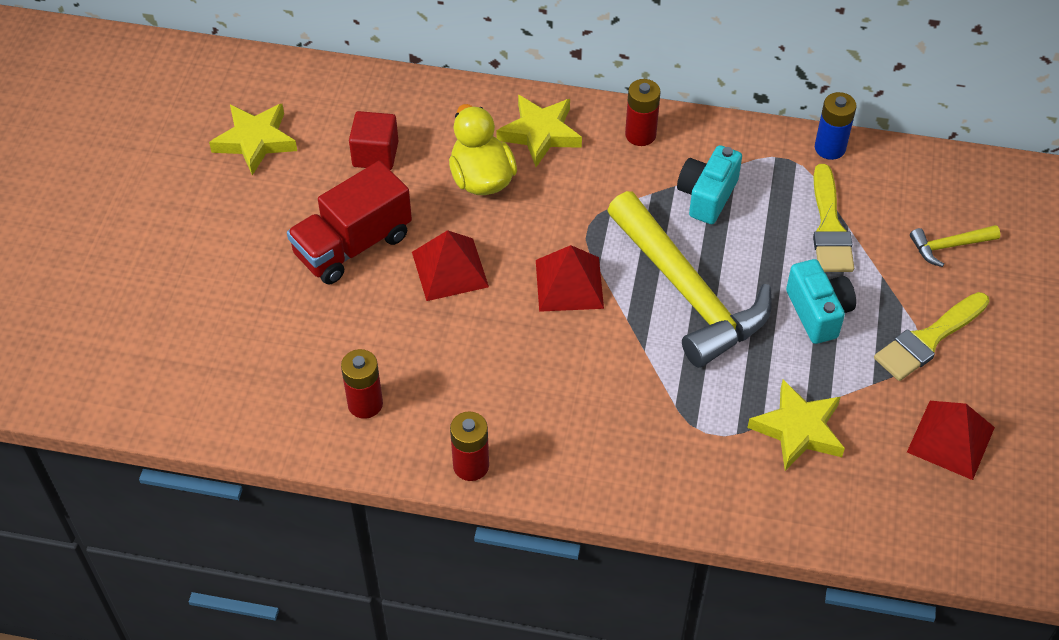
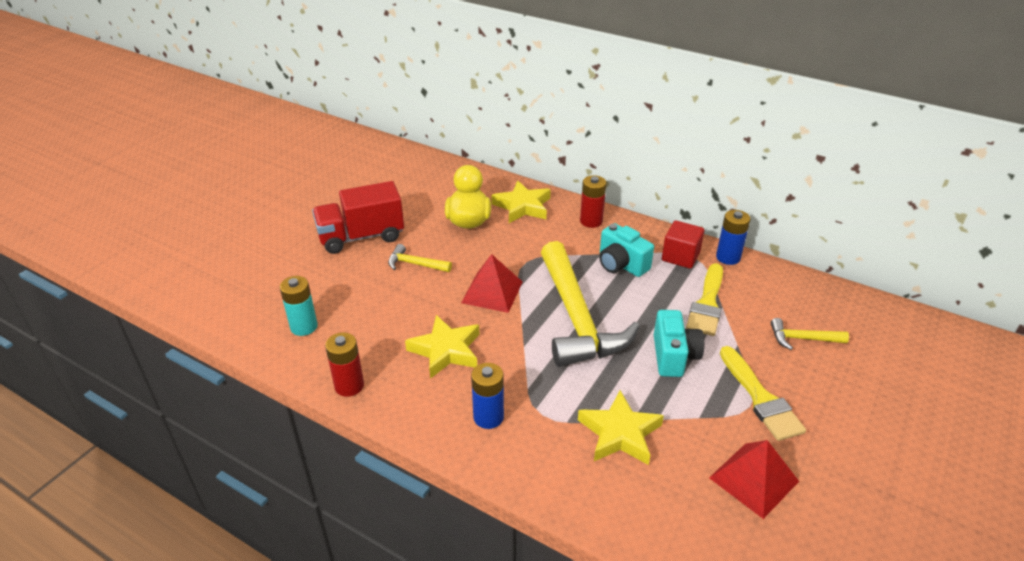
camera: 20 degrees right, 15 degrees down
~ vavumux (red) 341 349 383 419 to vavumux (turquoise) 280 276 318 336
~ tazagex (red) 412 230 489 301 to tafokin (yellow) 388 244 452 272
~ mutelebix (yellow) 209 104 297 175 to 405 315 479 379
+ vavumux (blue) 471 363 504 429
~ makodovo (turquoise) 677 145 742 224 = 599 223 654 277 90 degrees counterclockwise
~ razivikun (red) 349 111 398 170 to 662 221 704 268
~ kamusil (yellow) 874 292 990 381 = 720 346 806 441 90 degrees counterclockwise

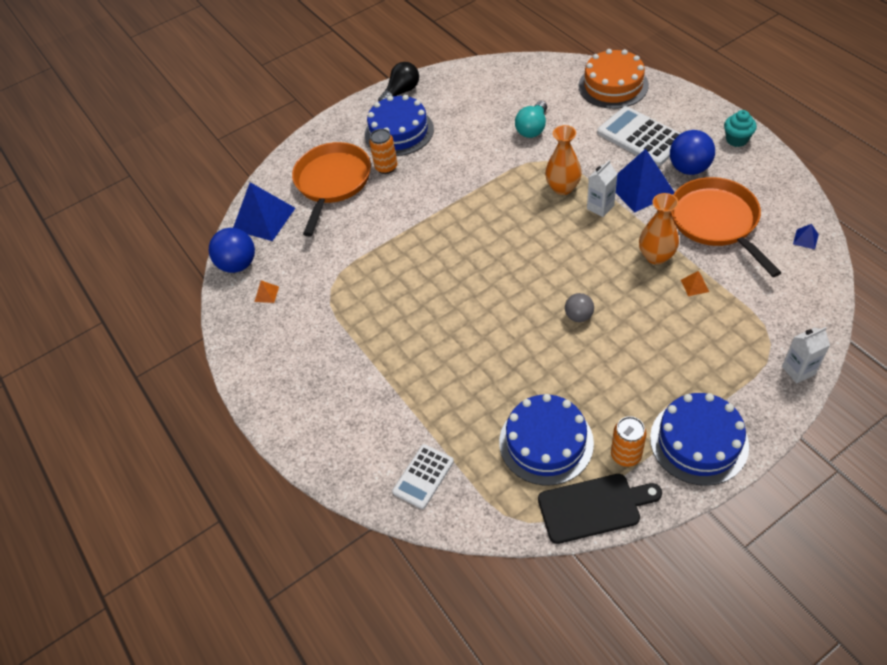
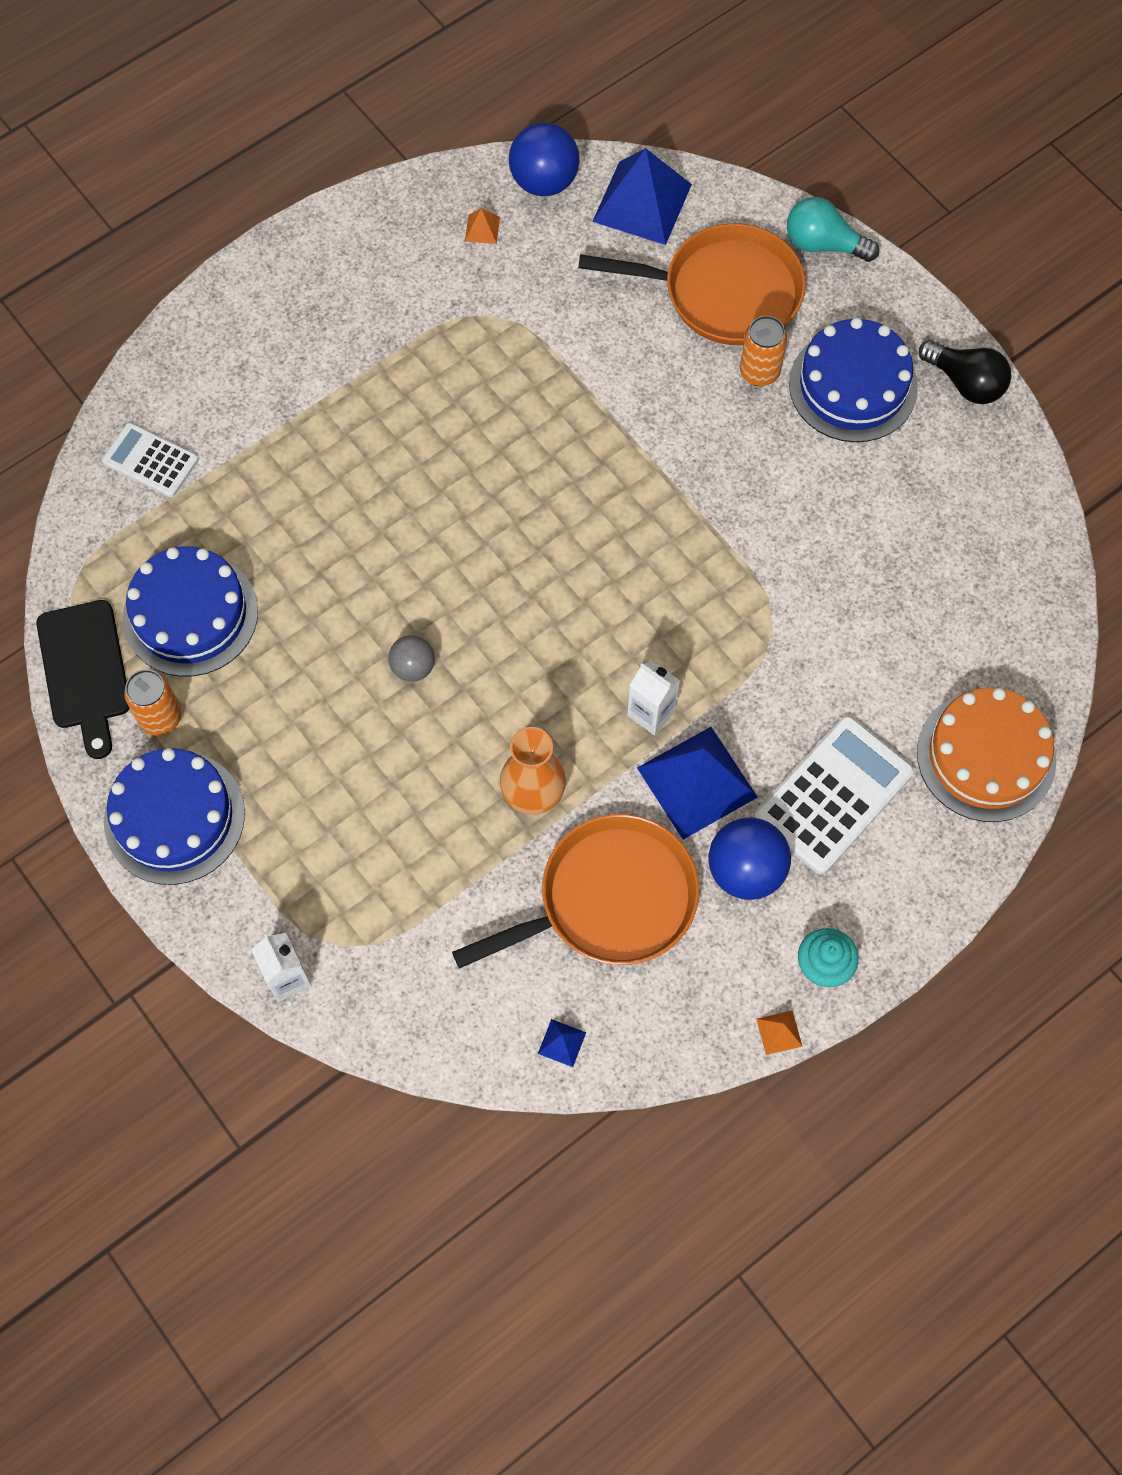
camera: 80 degrees right, 15 degrees up
~ tazagex (orange) 681 271 709 296 to 756 1011 803 1055
~ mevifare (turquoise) 515 101 547 138 to 787 197 879 262
- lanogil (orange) 545 125 582 195

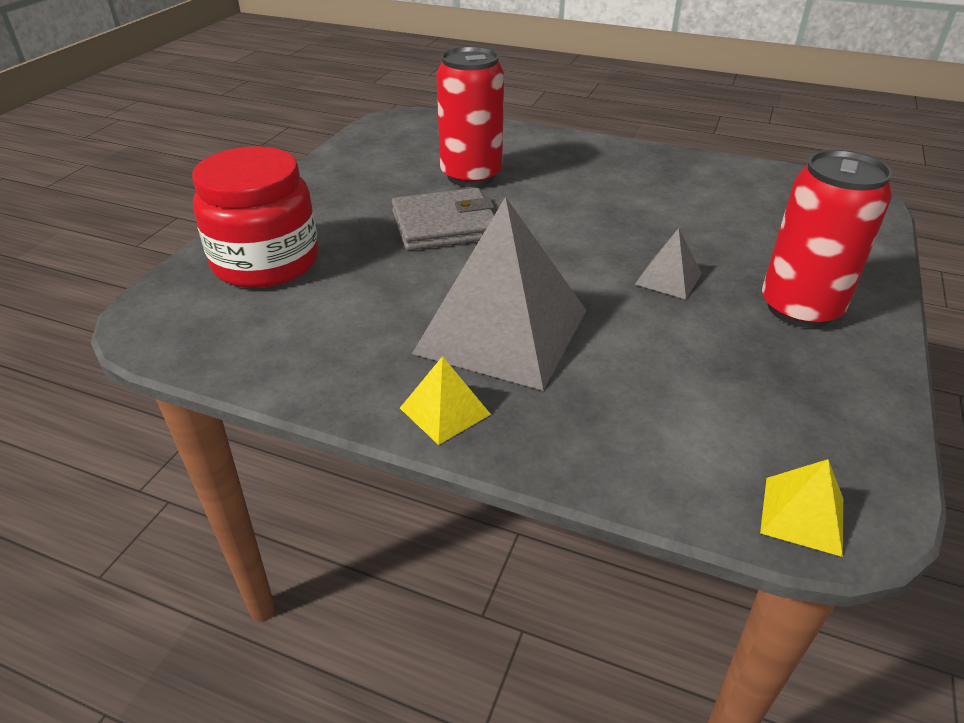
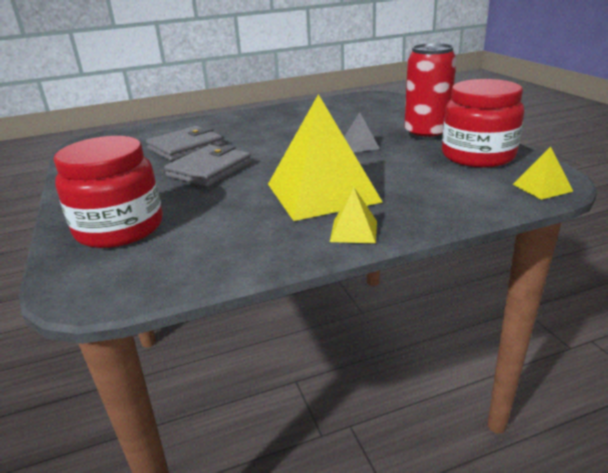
camera: 40 degrees left, 10 degrees down
~ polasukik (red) 436 47 504 187 to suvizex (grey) 146 126 223 161
~ tazagex (grey) 412 197 586 391 to tazagex (yellow) 268 94 382 221
+ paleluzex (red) 442 79 524 167

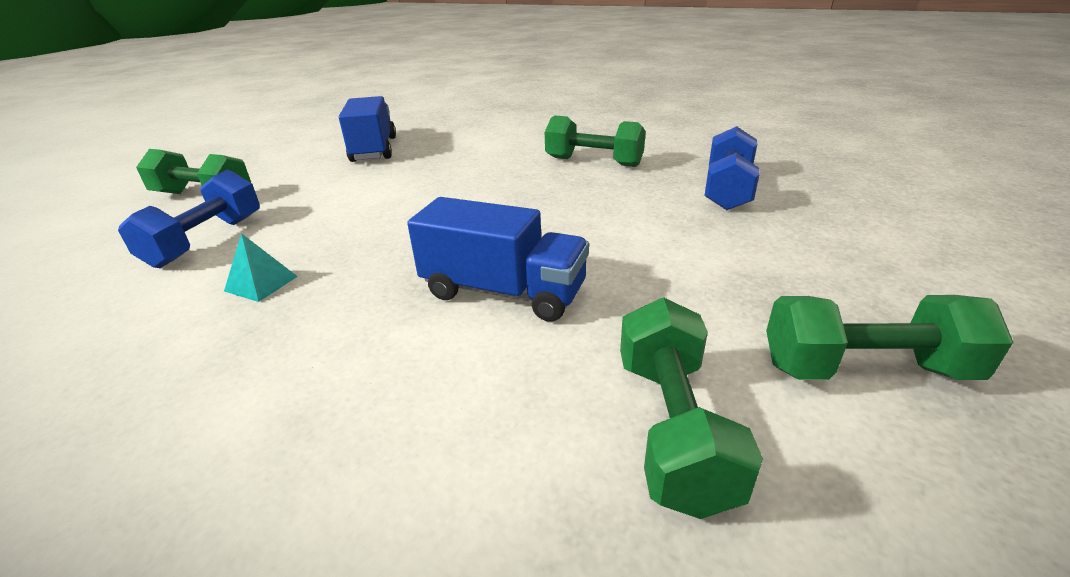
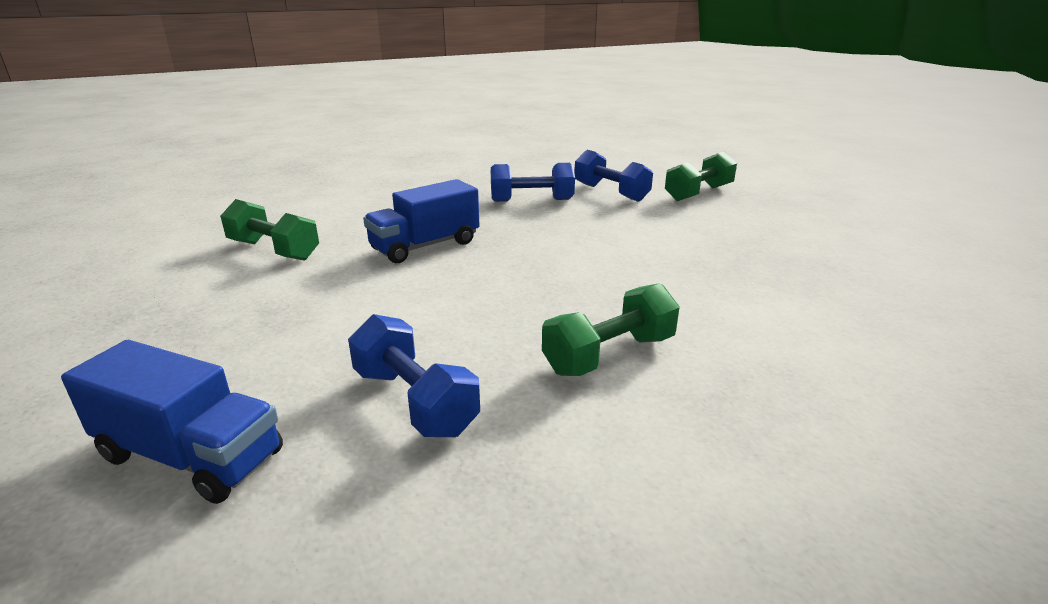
camera: 120 degrees right, 5 degrees down
~ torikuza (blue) 339 96 396 162 to 61 340 283 504
~ tazagex (turquoise) 224 233 298 302 to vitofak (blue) 491 163 575 202
- vitofak (green) 766 295 1013 380

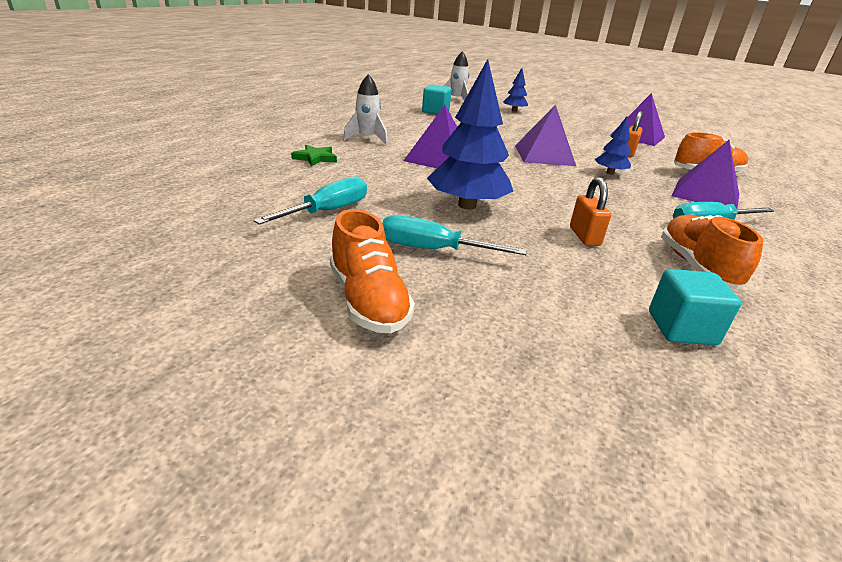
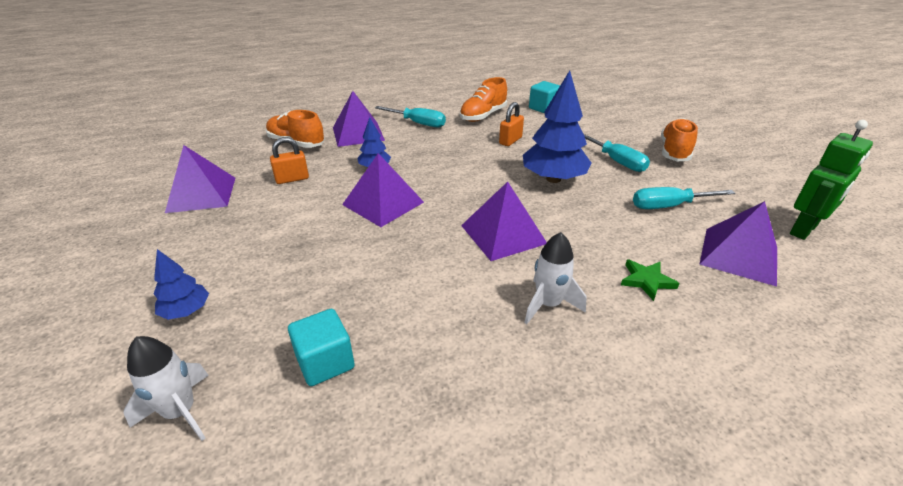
camera: 135 degrees left, 5 degrees up
+ tazagex (purple) 699 201 777 287
+ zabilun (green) 790 120 873 240

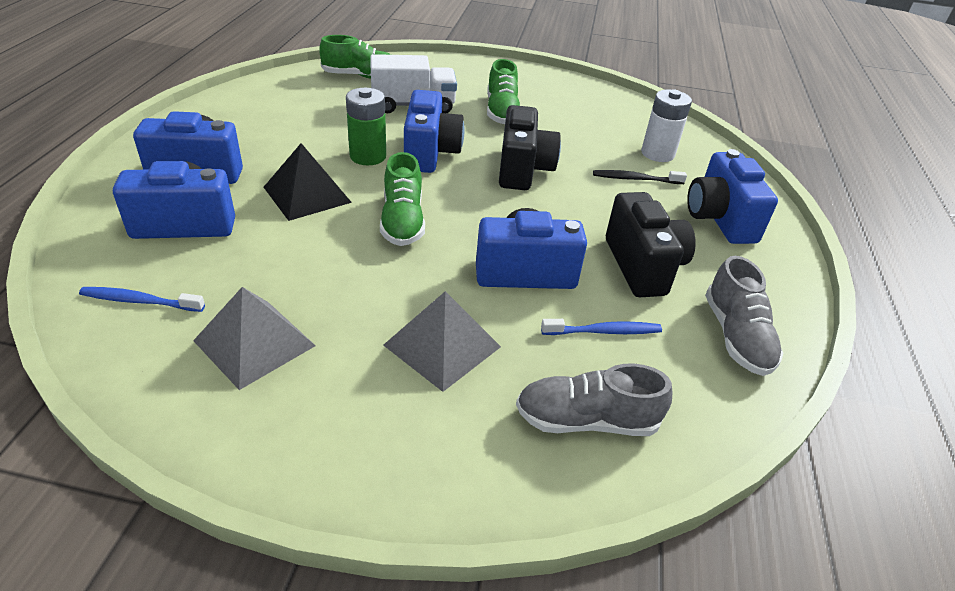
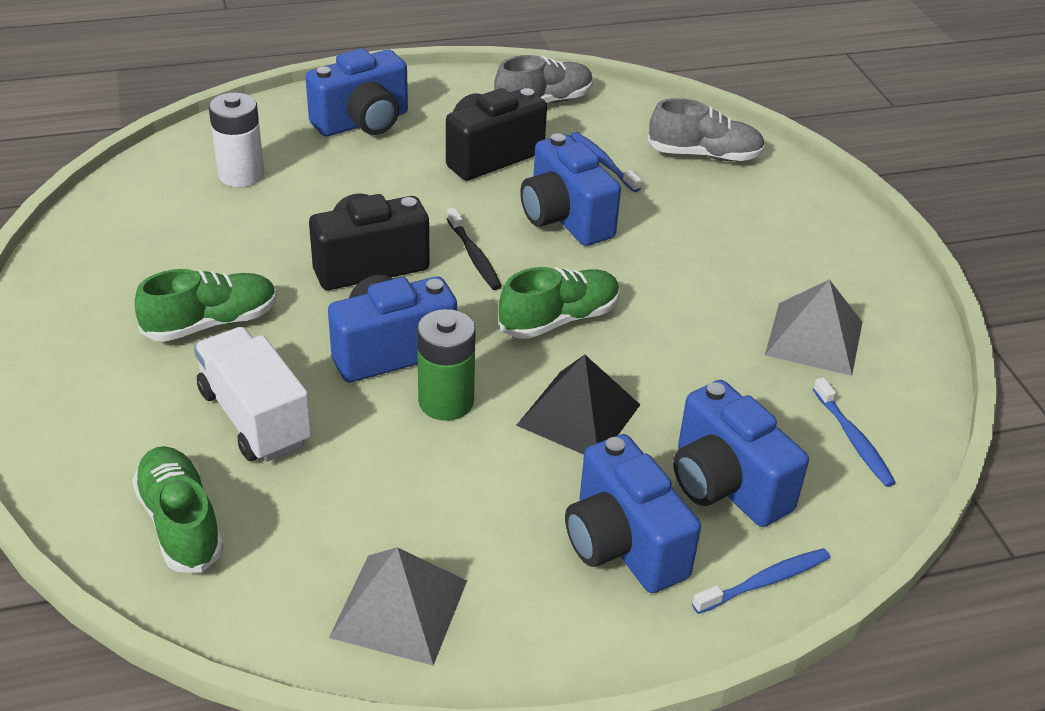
camera: 115 degrees left, 0 degrees up
~ tazagex (grey) 383 291 501 392 to 329 547 467 666
~ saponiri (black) 593 170 687 184 to 447 207 502 290
~ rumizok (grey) 516 364 672 436 = 648 98 765 161 60 degrees counterclockwise
+ saponiri (blue) 692 548 830 614

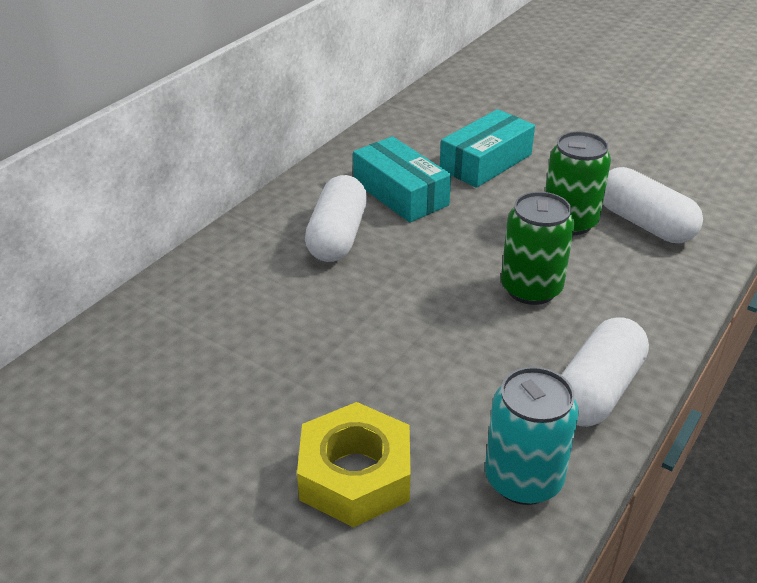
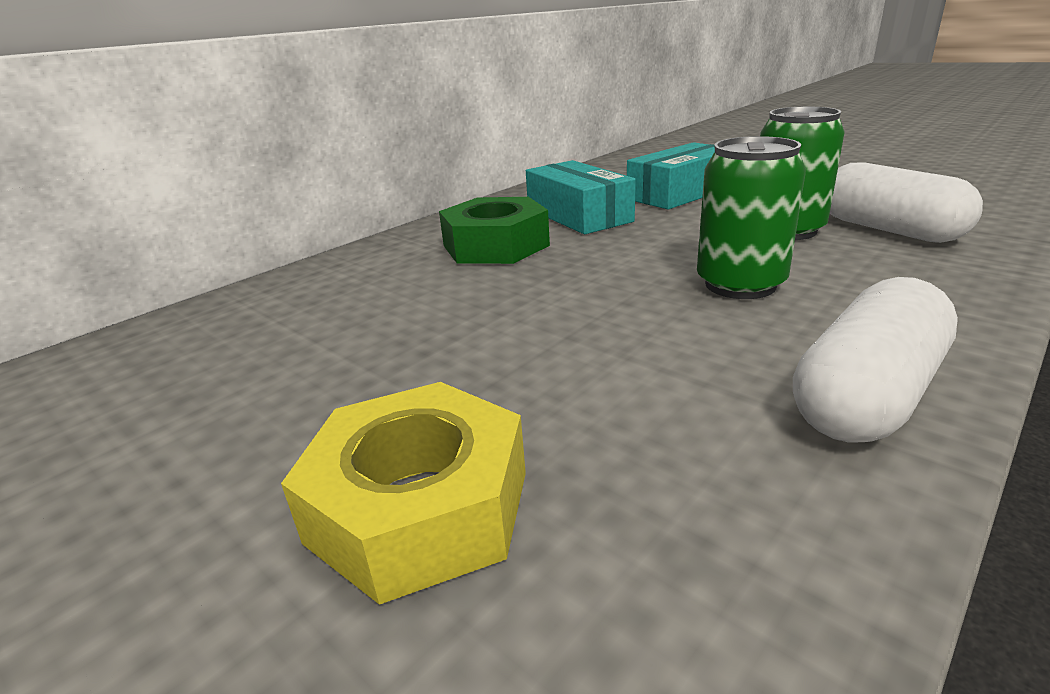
camera: 10 degrees right, 10 degrees down
~ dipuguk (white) 305 175 367 262 to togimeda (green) 439 197 550 264
- polasukik (turquoise) 485 367 579 505

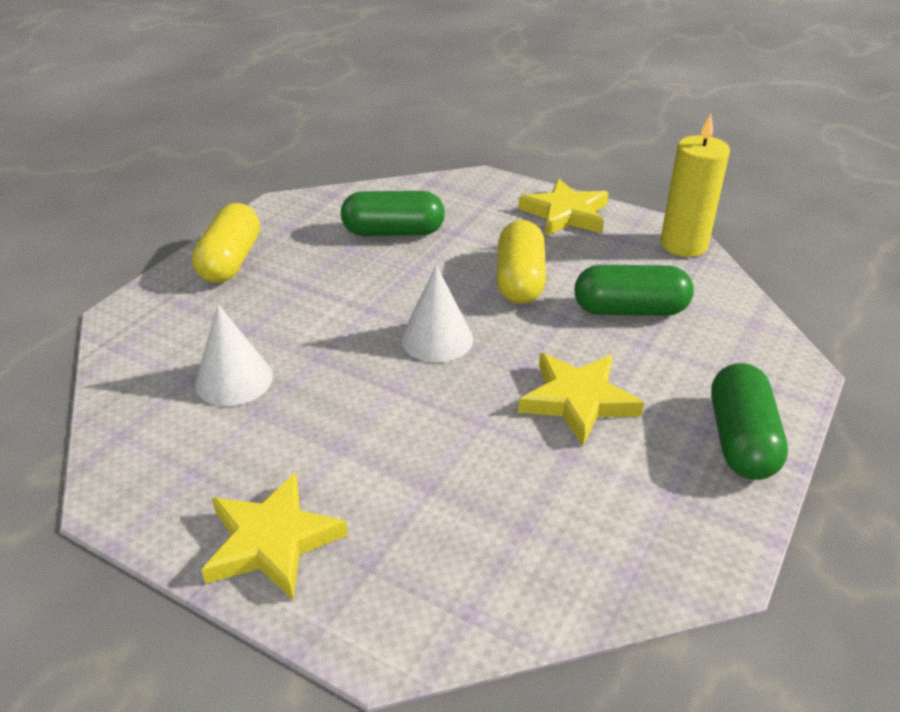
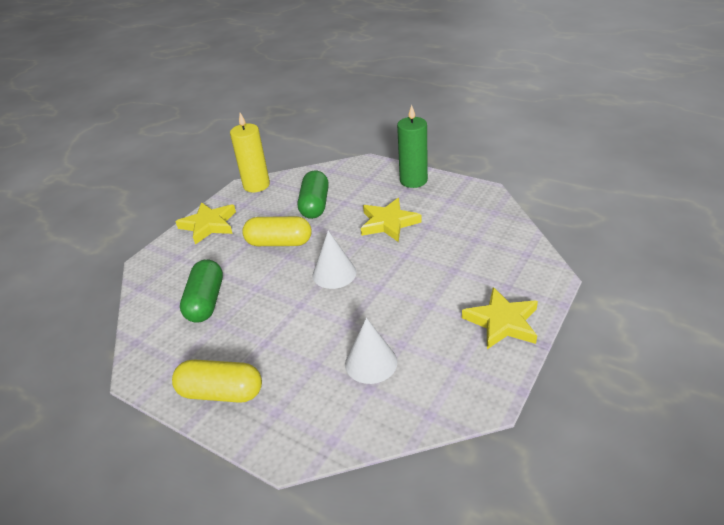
camera: 85 degrees left, 0 degrees up
~ dipuguk (green) 711 363 788 480 to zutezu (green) 397 105 428 188

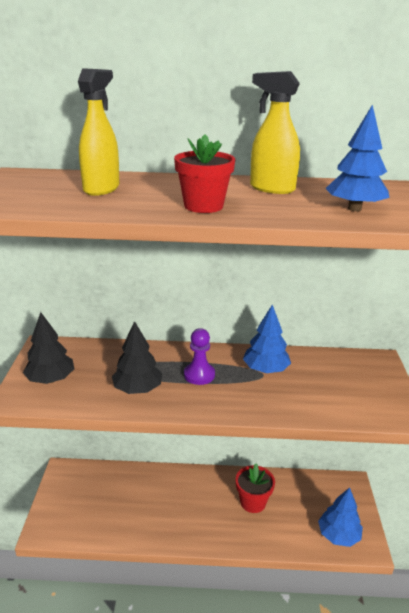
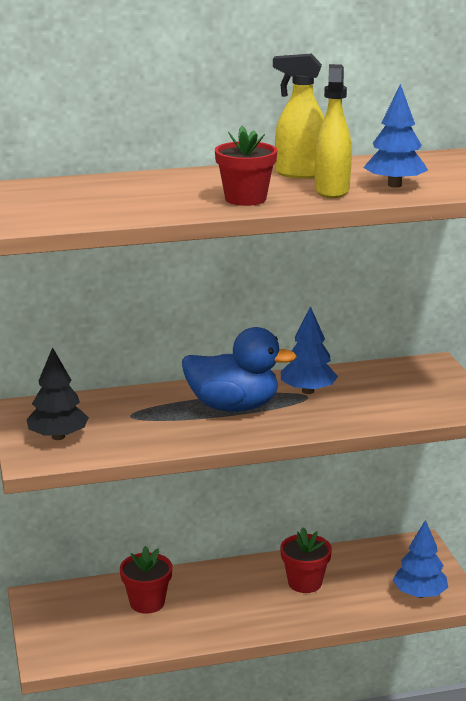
camera: 15 degrees left, 5 degrees down
+ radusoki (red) 120 546 172 614
~ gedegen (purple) 184 328 215 385 to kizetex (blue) 182 327 297 412
~ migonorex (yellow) 78 68 119 196 to 315 64 352 198
- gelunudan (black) 112 321 163 394

